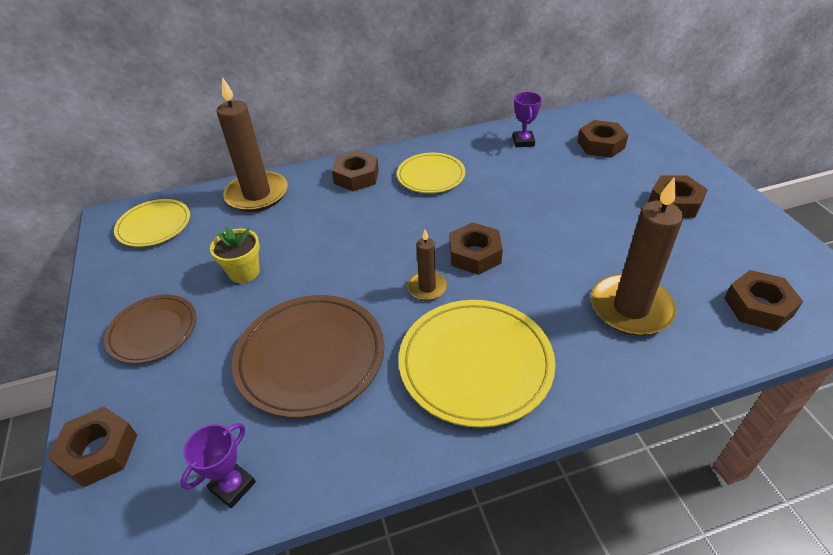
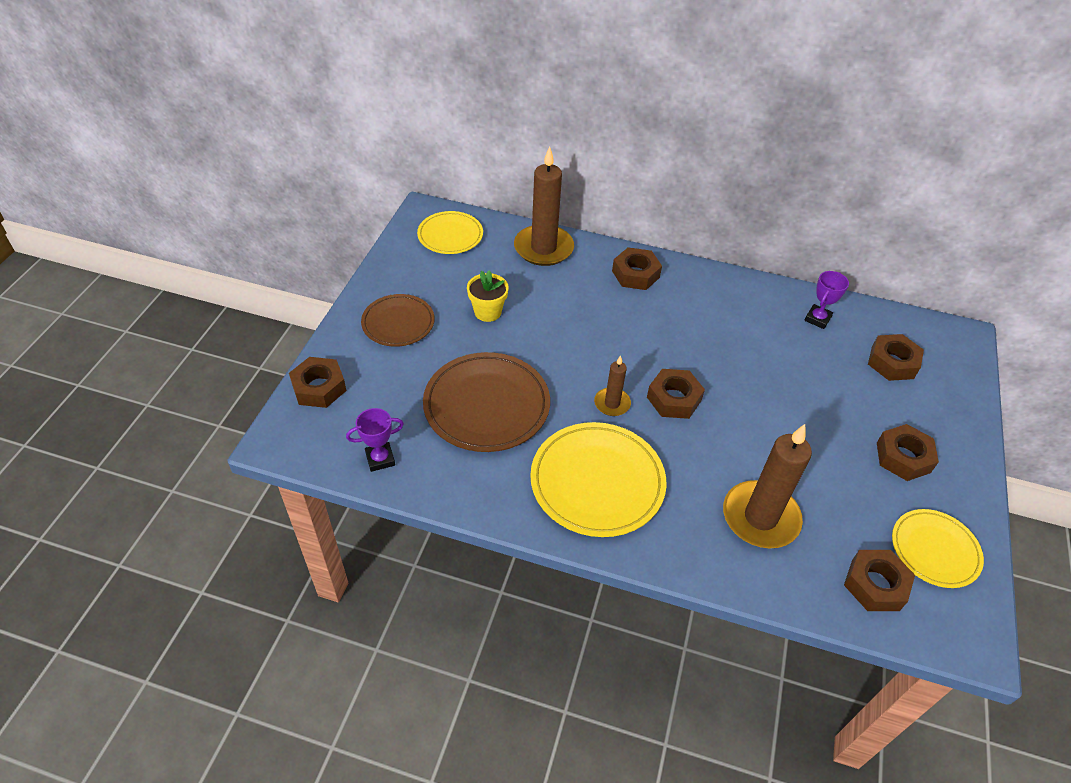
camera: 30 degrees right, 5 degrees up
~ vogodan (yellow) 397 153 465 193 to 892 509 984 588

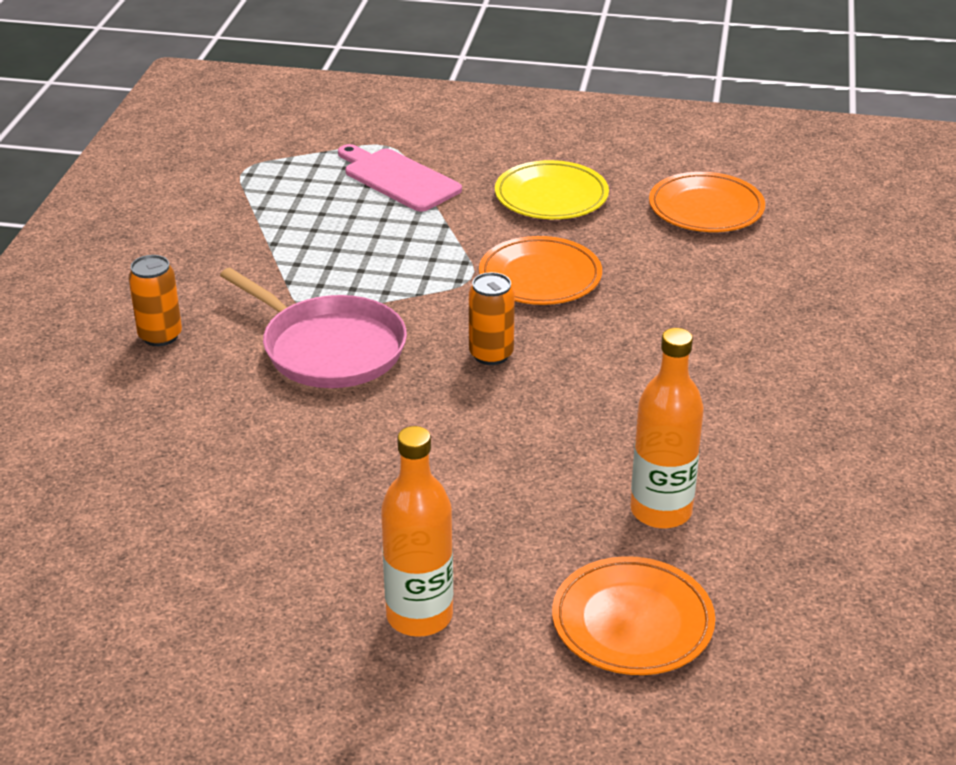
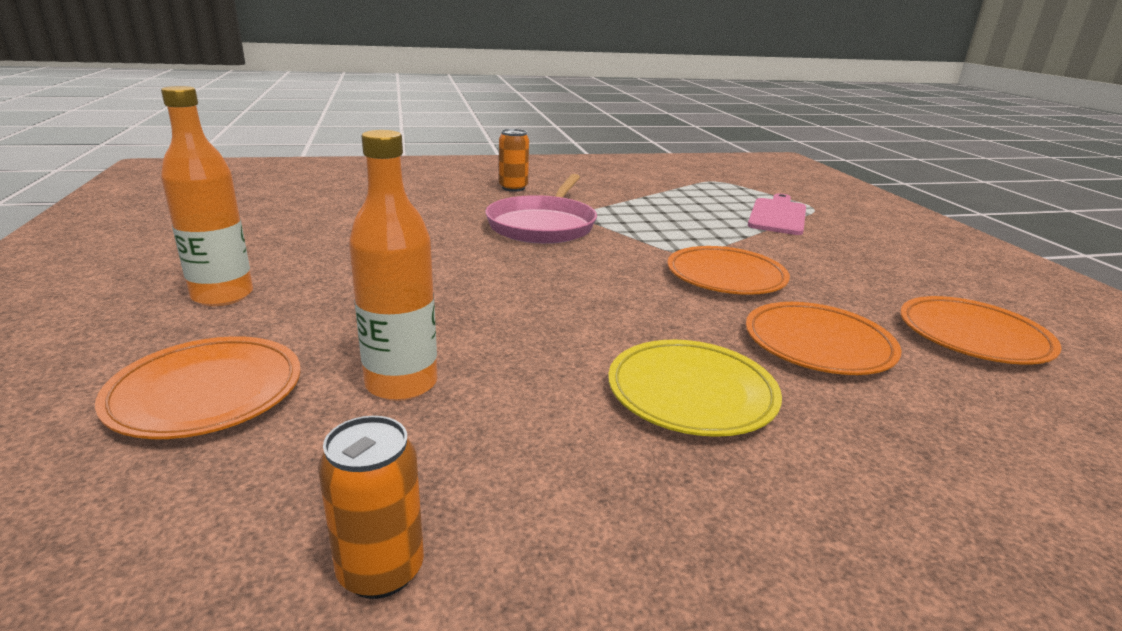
camera: 65 degrees right, 10 degrees down
~ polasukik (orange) 469 272 515 365 to 318 416 424 599
~ vogodan (yellow) 495 160 609 219 to 608 340 782 437
+ vogodan (orange) 746 302 901 375

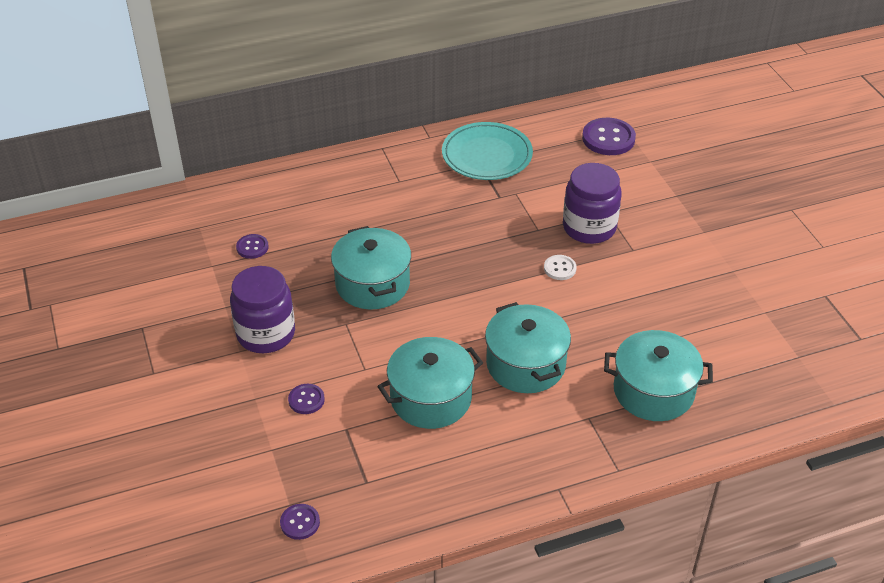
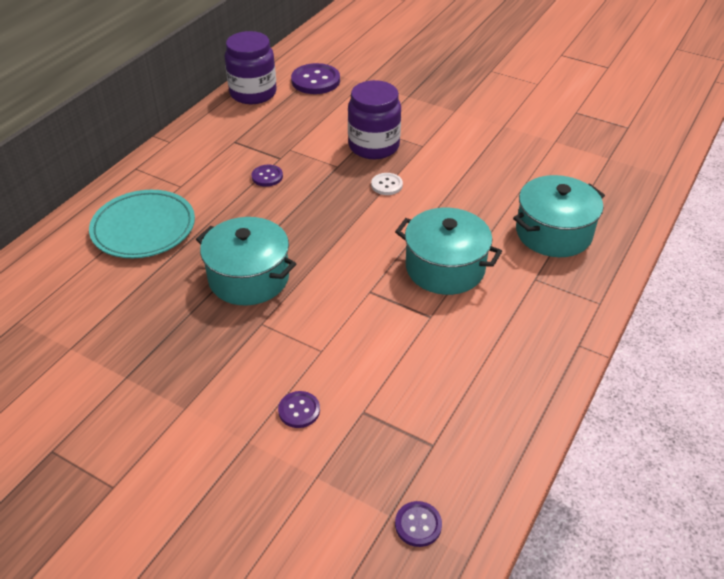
camera: 40 degrees left, 0 degrees up
~ vogodan (turquoise) 442 122 533 180 to 89 190 195 258
~ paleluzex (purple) 230 266 295 353 to 225 31 277 104
~ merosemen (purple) 236 234 269 259 to 252 165 283 187
- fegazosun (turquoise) 377 337 483 429

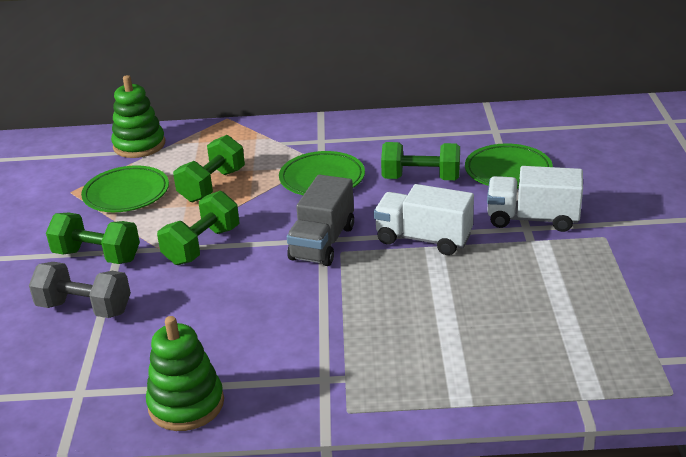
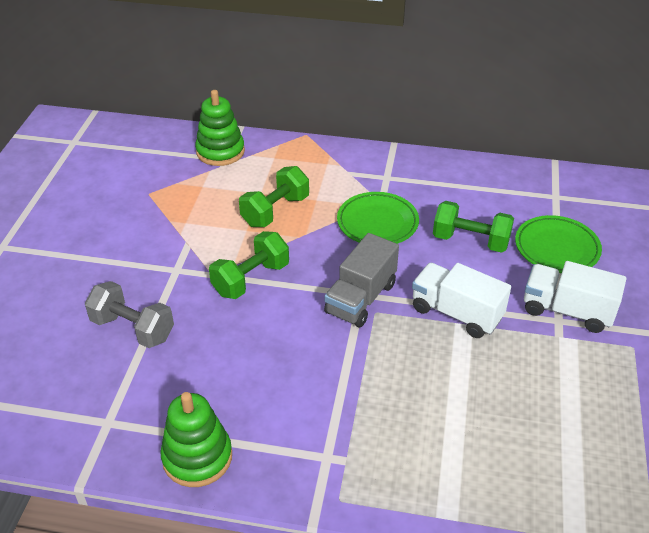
camera: 10 degrees right, 10 degrees up
- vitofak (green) 46 212 140 264
- vogodan (green) 81 165 169 212

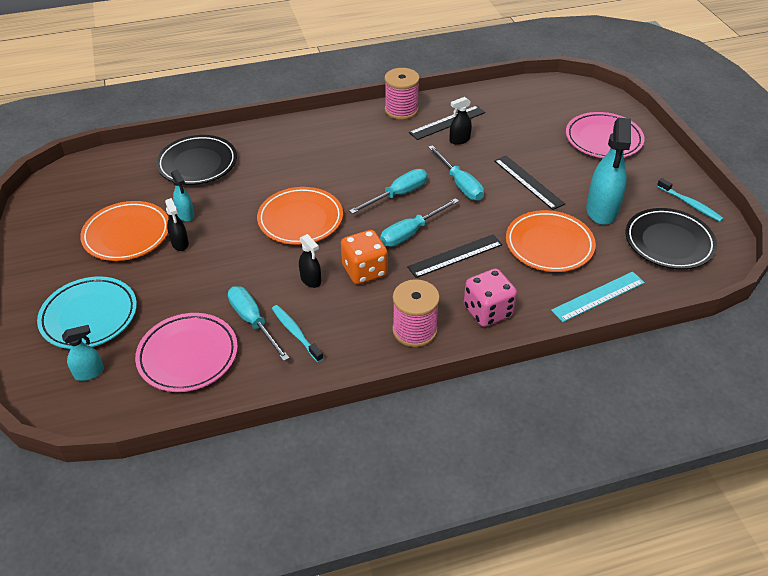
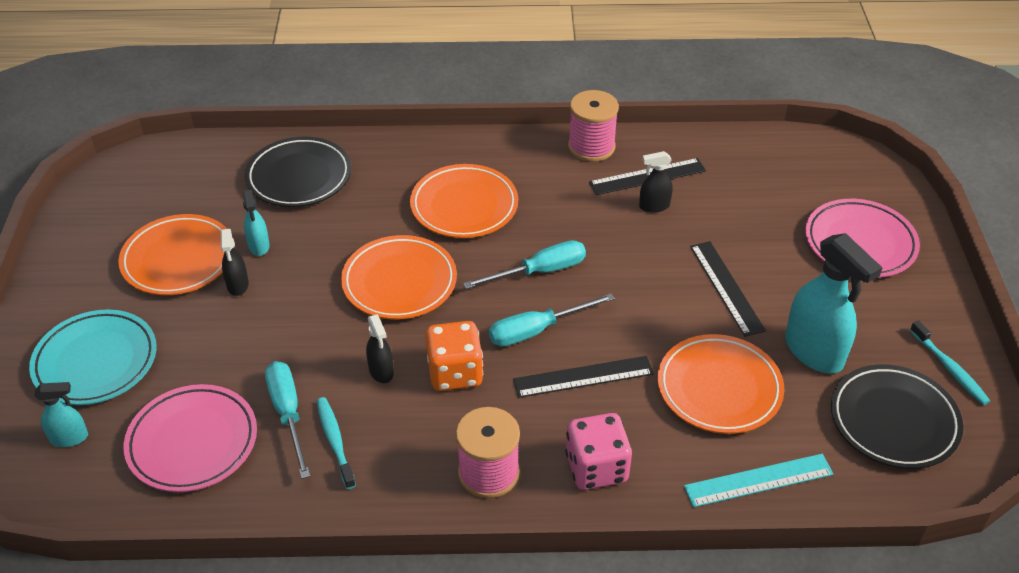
camera: 15 degrees right, 0 degrees up
+ vogodan (orange) 410 164 518 238
~ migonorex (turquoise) 586 118 631 225 = 785 233 882 374 60 degrees counterclockwise
- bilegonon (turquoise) 428 145 484 201

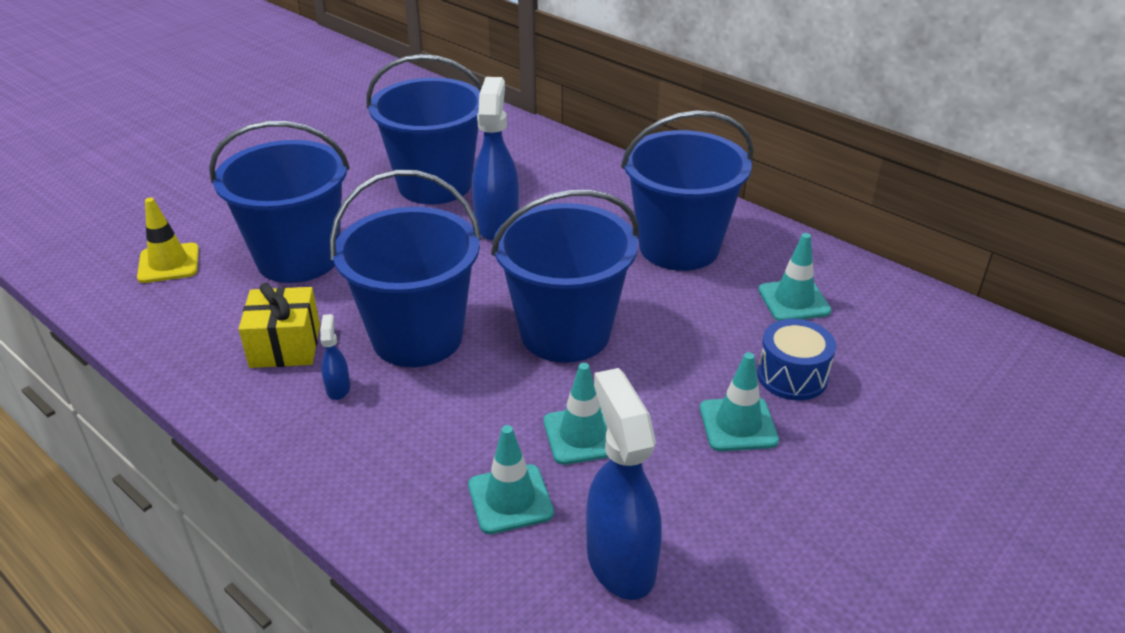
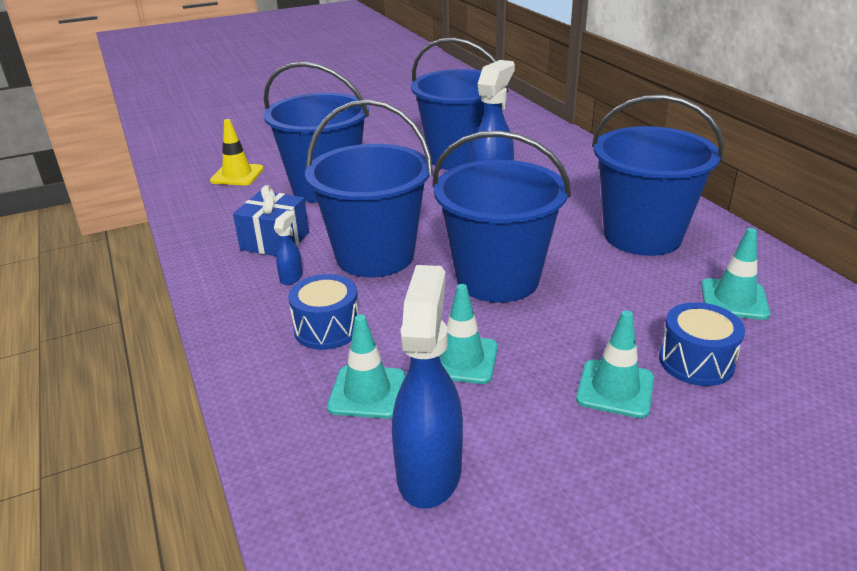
camera: 25 degrees right, 5 degrees down
~ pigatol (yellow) 239 283 320 368 to pigatol (blue) 233 185 309 256
+ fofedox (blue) 288 274 359 350

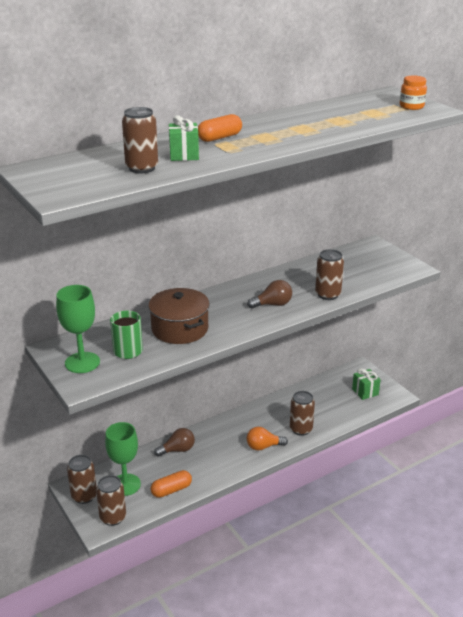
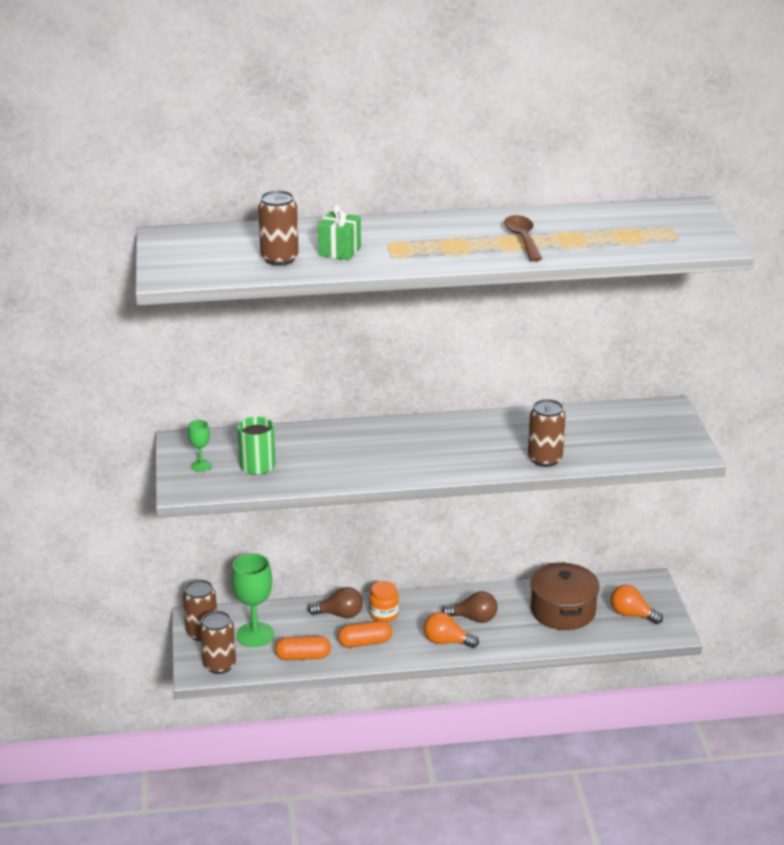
camera: 25 degrees right, 0 degrees up
~ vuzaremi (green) 56 285 100 373 = 188 420 212 472 x0.50
~ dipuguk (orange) 198 114 242 142 to 338 620 392 648
~ paleluzex (orange) 400 76 427 110 to 369 581 399 622
~ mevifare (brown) 247 280 292 309 to 442 591 498 623
+ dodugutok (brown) 504 215 542 261
~ fegazosun (brown) 148 288 210 344 to 530 562 600 630
~ pigatol (green) 352 368 381 400 to mevifare (orange) 610 585 663 624
- polasukik (brown) 290 391 315 436

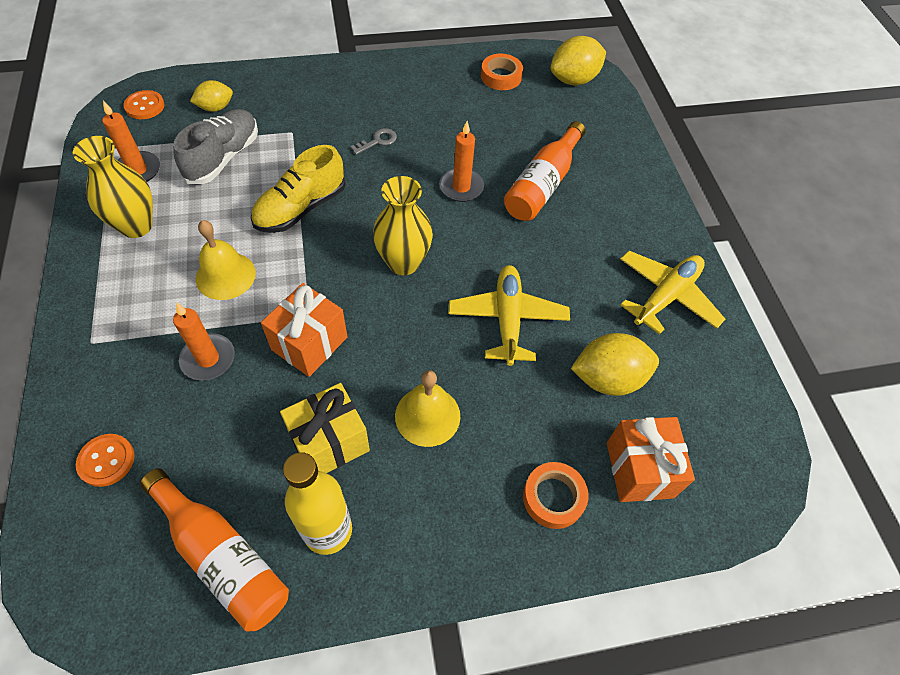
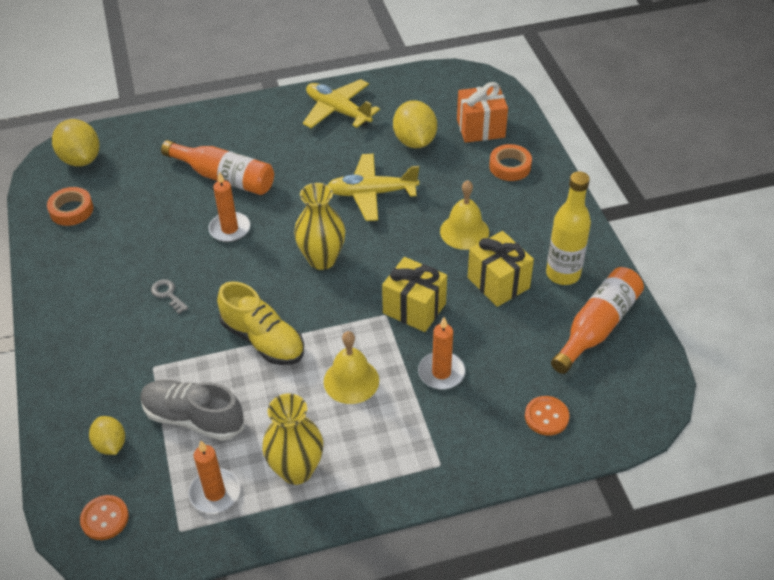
camera: 90 degrees left, 10 degrees down
~ pigatol (orange) 261 283 348 377 to pigatol (yellow) 382 257 447 332

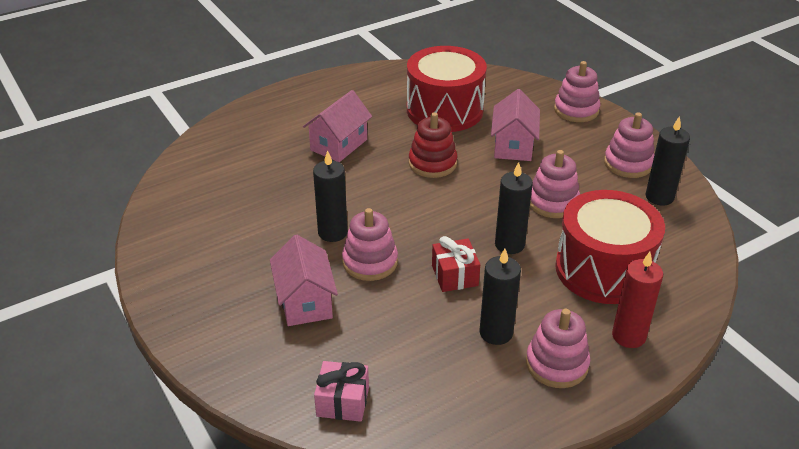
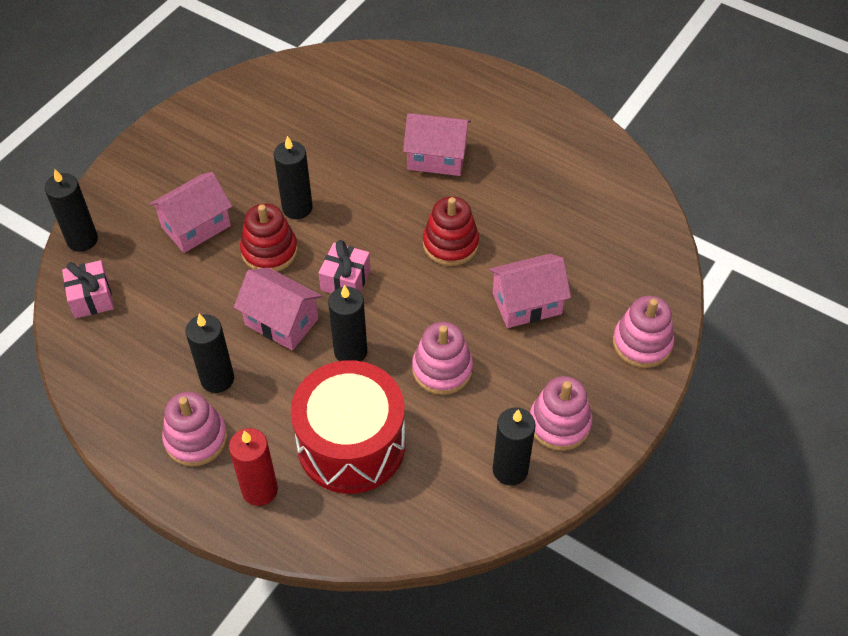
camera: 65 degrees right, 15 degrees up
+ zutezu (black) 45 169 98 252
~ pigatol (red) 432 236 480 292 to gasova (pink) 234 268 322 351
~ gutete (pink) 342 208 398 281 to gutete (red) 240 203 298 272
+ pigatol (pink) 319 240 371 294
- fofedox (red) 407 46 487 132

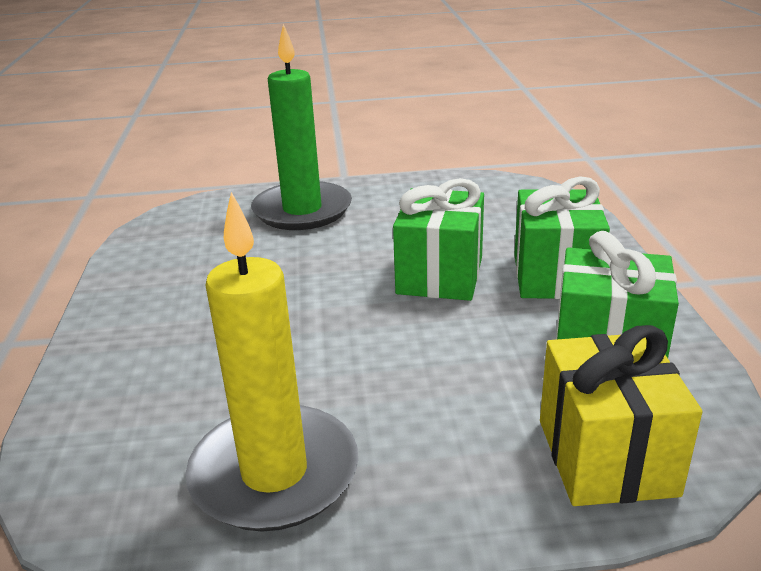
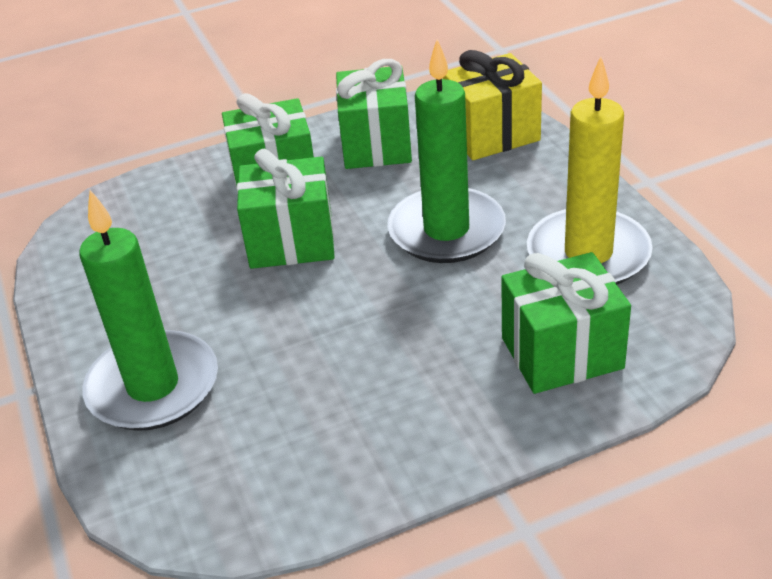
camera: 105 degrees left, 10 degrees up
+ zutezu (green) 387 39 506 263
+ pigatol (green) 501 252 631 394

